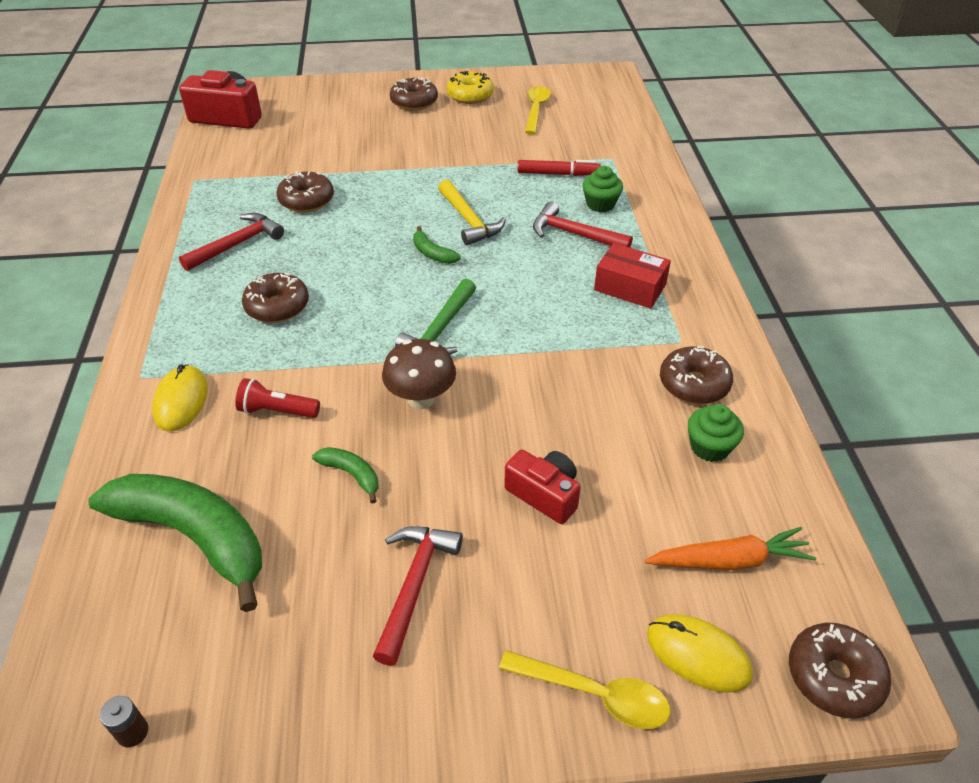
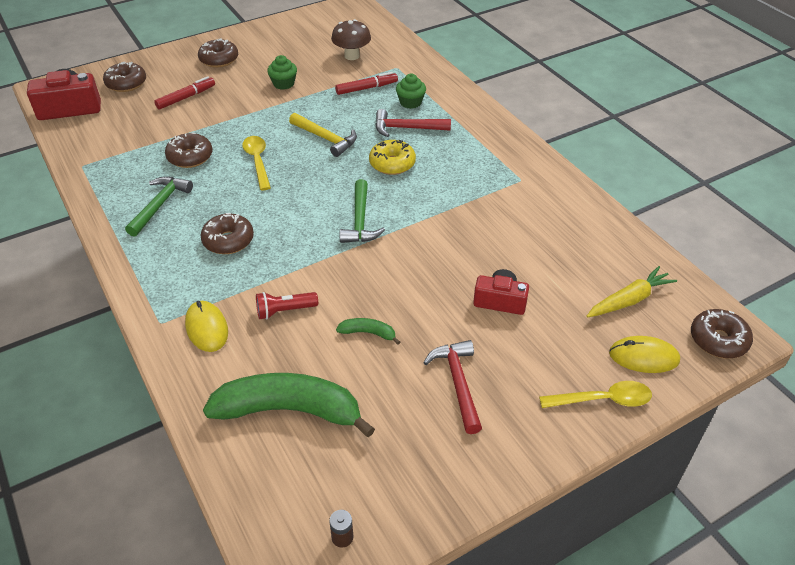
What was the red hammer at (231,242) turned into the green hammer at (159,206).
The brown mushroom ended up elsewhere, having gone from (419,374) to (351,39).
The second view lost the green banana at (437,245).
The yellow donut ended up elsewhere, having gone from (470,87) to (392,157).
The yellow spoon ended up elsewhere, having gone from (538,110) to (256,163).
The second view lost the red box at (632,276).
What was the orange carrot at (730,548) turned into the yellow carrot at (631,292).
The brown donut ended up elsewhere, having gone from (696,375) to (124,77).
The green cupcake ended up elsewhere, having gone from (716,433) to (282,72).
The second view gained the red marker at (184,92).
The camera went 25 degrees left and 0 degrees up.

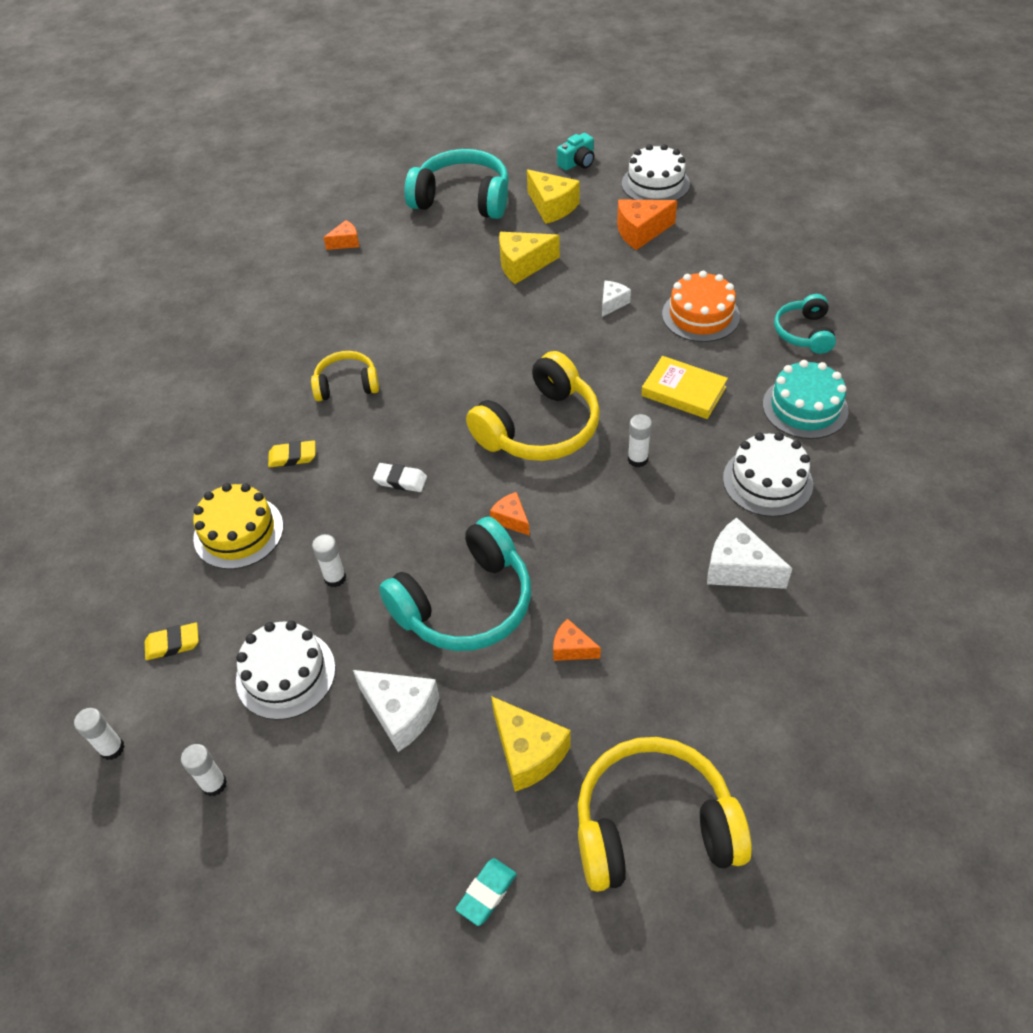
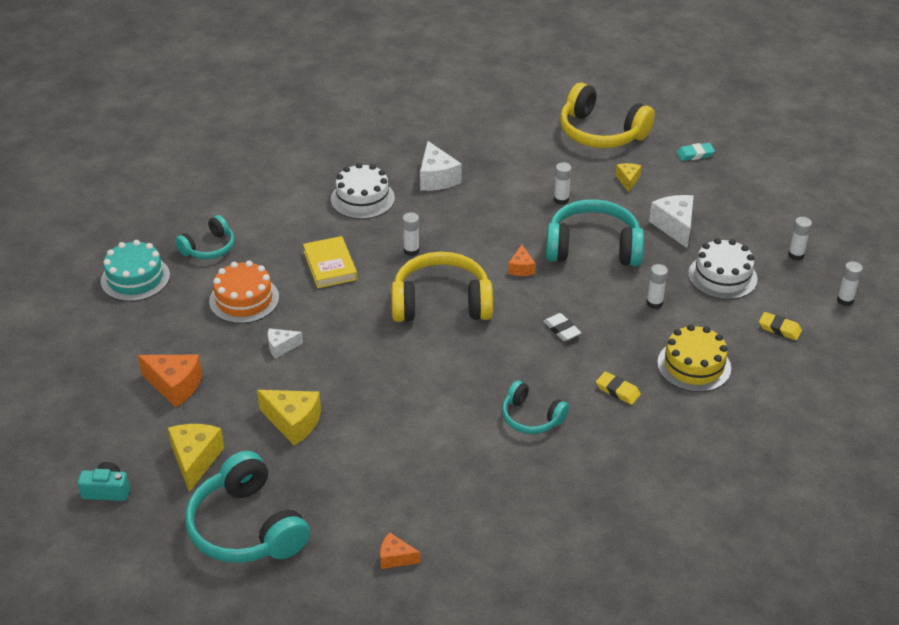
What was the yellow headphones at (345,376) turned into the turquoise headphones at (535,407).
The size of the yellow cheese at (530,744) changed by a factor of 0.58.
Where the orange cheese stood at (577,639), the white glue stick came to stand at (563,183).
The second view lost the white cake at (656,172).
The turquoise cake ended up elsewhere, having gone from (806,399) to (135,271).
The camera went 140 degrees left and 10 degrees down.

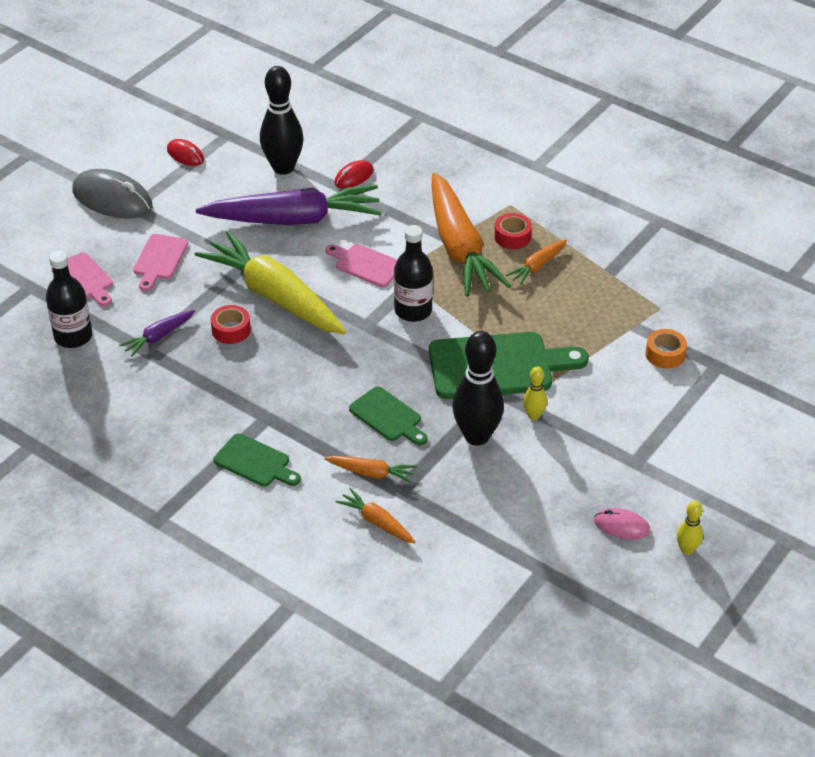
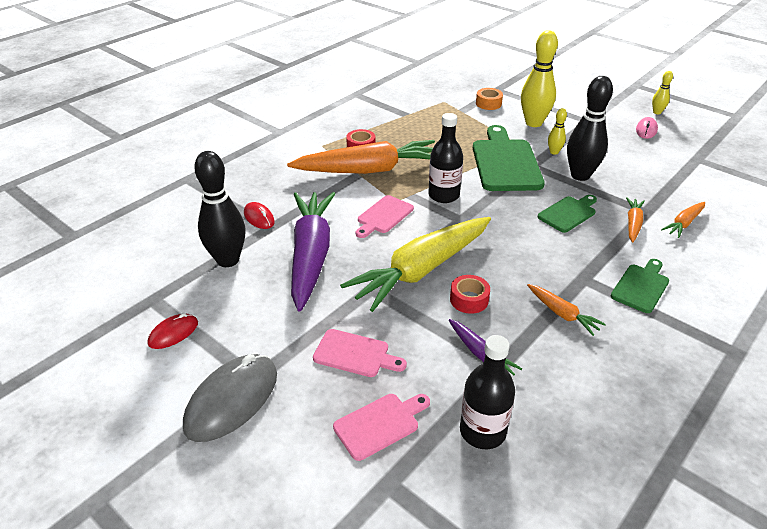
The orange carrot ended up elsewhere, having gone from (536,262) to (566,310).
The second view gained the yellow bowling pin at (539,78).
The camera went 85 degrees left and 5 degrees down.

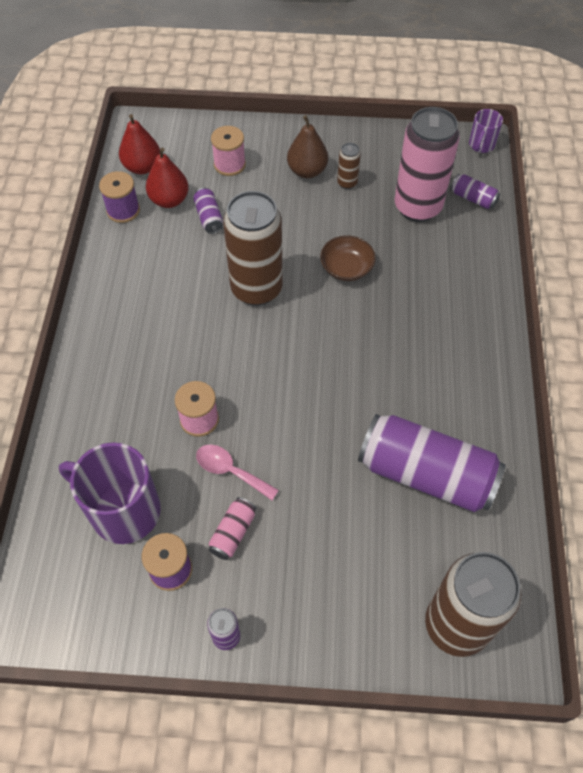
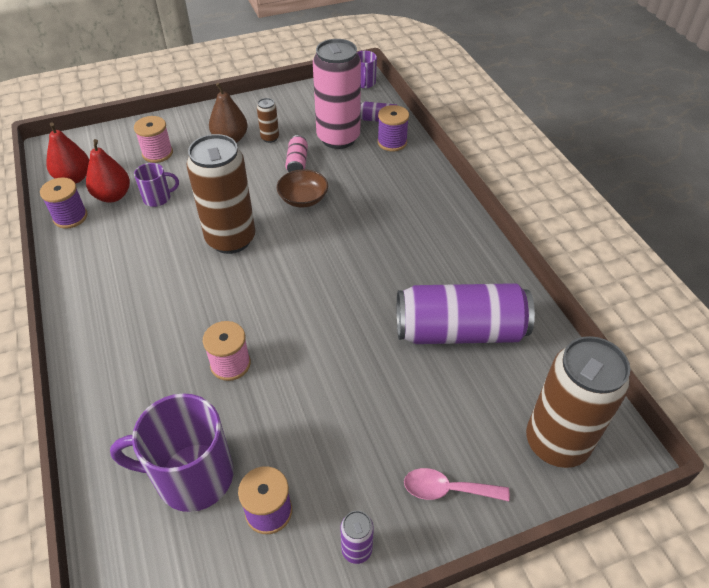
Where the purple can stood at (208,211), the purple mug came to stand at (156,185).
The pink spoon ended up elsewhere, having gone from (237,472) to (457,484).
The pink can ended up elsewhere, having gone from (232,528) to (296,153).
The second view gained the purple spool at (393,128).
The camera went 25 degrees left and 10 degrees down.

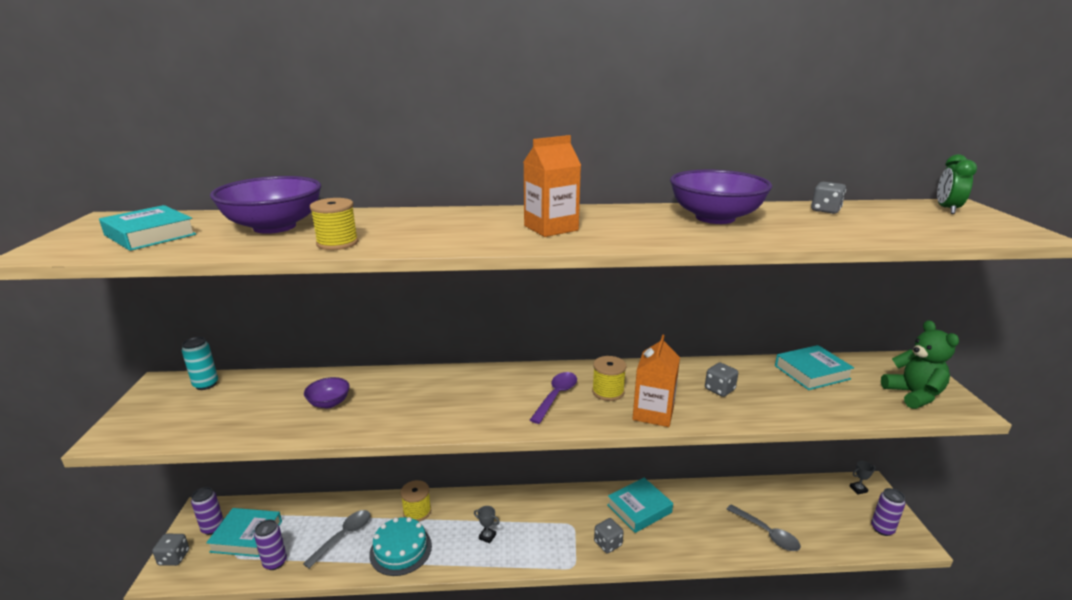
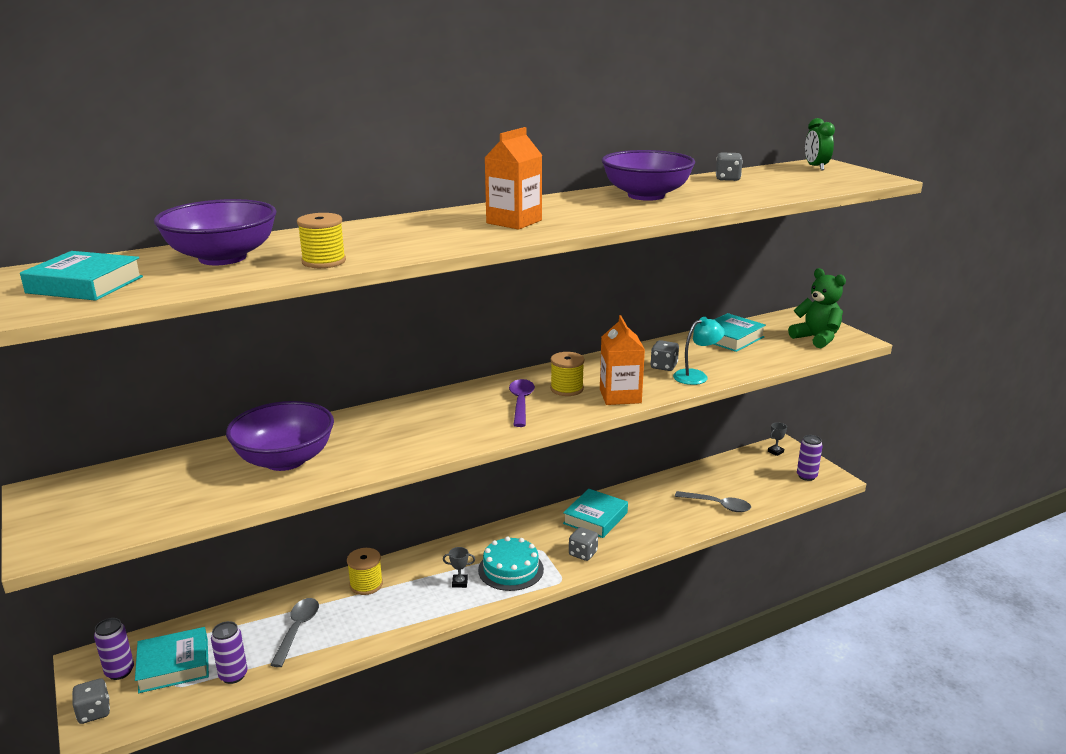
The second view lost the turquoise can at (200,363).
The size of the purple bowl at (327,392) changed by a factor of 2.04.
The turquoise cake ended up elsewhere, having gone from (400,546) to (511,563).
The second view gained the turquoise lamp at (699,351).
The camera went 25 degrees left and 0 degrees up.

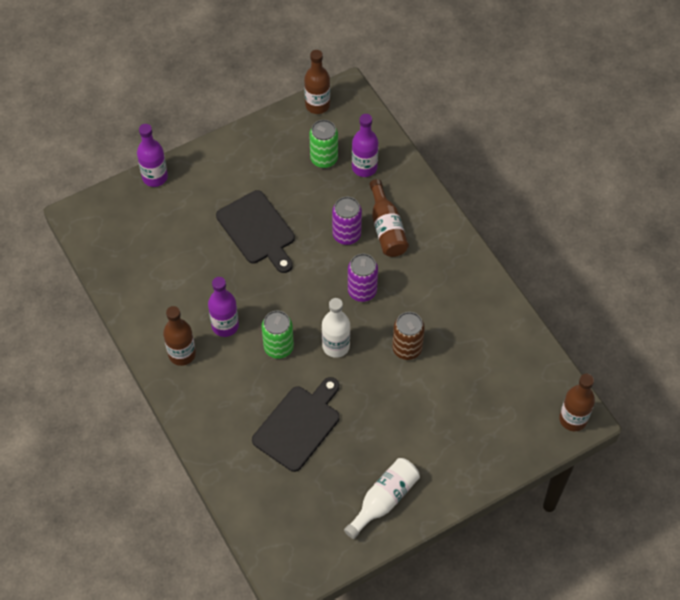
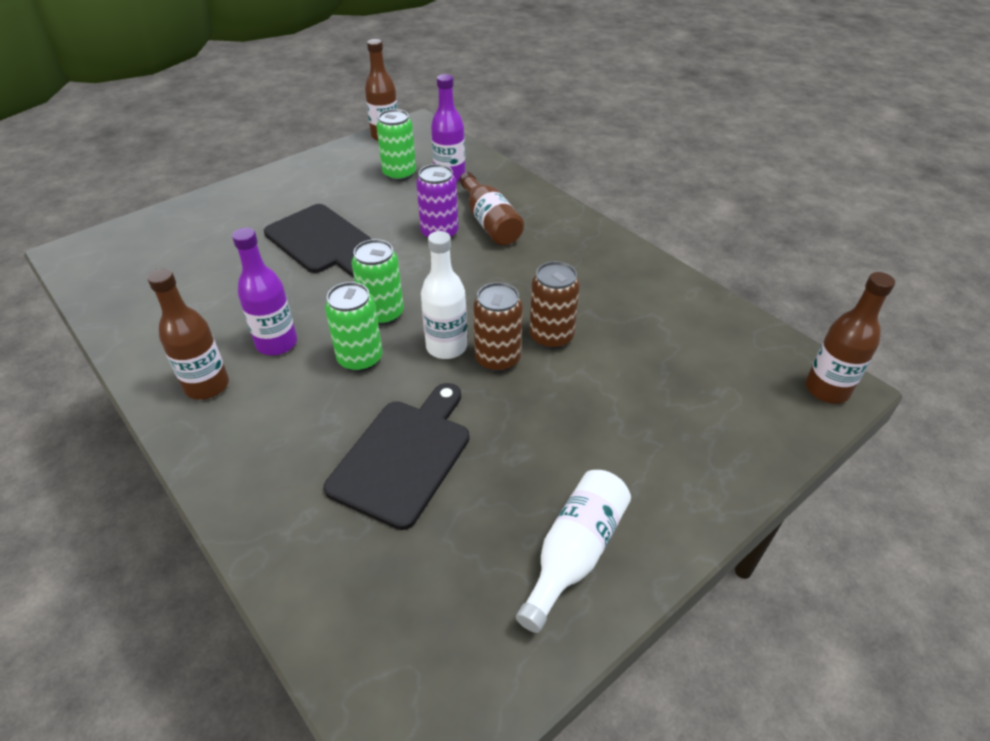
The second view lost the purple bottle at (152,155).
The second view lost the purple can at (363,278).
The second view gained the green can at (378,282).
The second view gained the brown can at (498,327).
The camera went 10 degrees left and 15 degrees down.

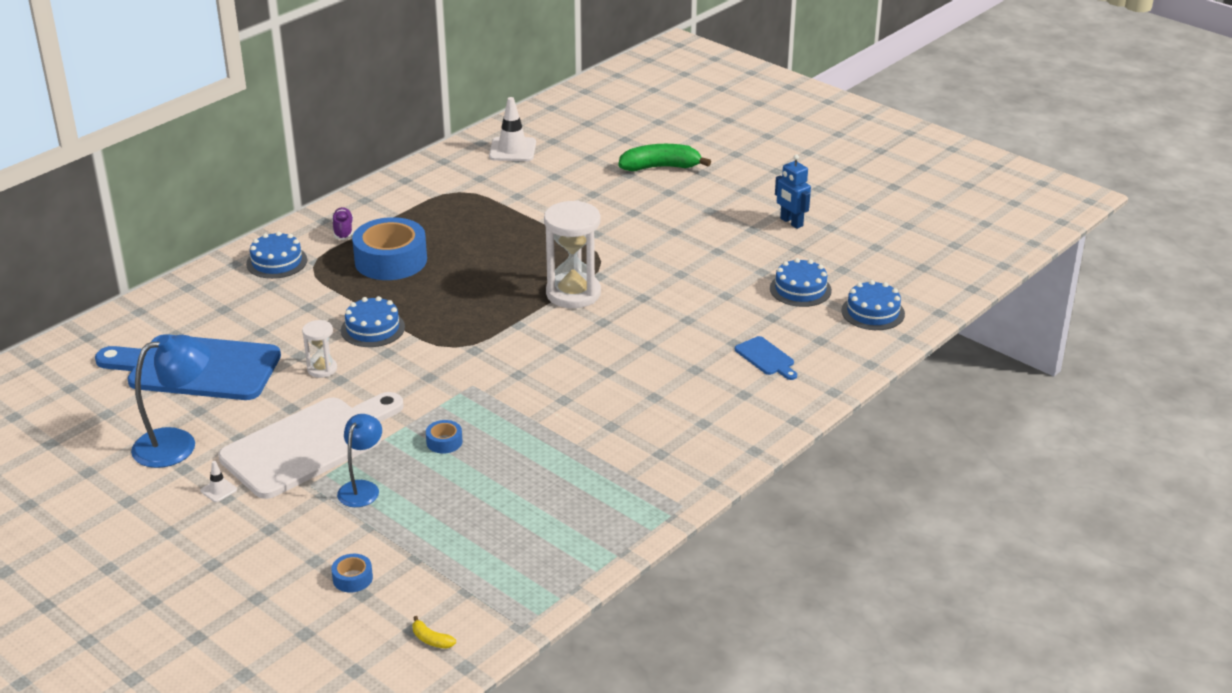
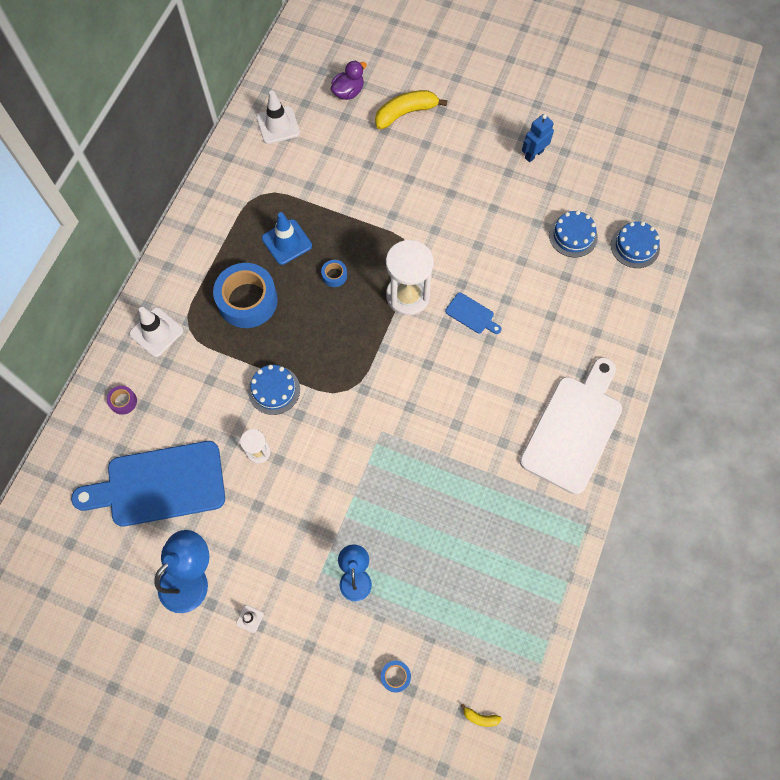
The white cutting board ended up elsewhere, having gone from (311,445) to (571,426).
Where the blue cake stood at (276,255), the white traffic cone came to stand at (156,332).
The second view lost the purple shoe at (342,223).
The blue tape ended up elsewhere, having gone from (444,437) to (334,273).
What was the green banana at (664,157) turned into the yellow banana at (411,109).
The blue cutting board ended up elsewhere, having gone from (766,358) to (473,313).
The blue robot at (793,192) ended up facing another way, 105 degrees clockwise from before.
The second view gained the purple tape at (122,400).
The second view gained the blue traffic cone at (287,238).
The second view gained the purple duck at (349,80).
The camera went 20 degrees left and 35 degrees up.

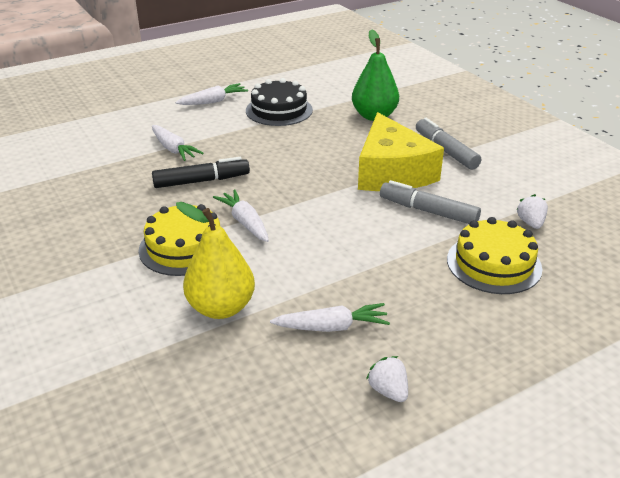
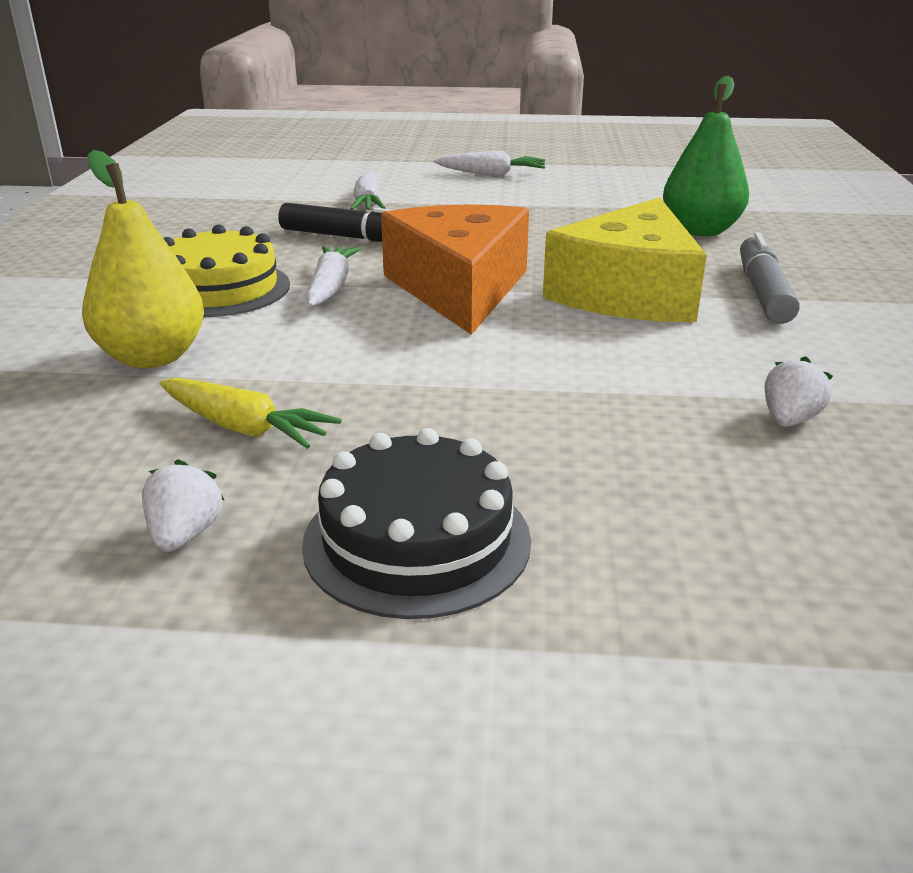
The black cake ended up elsewhere, having gone from (279,102) to (416,523).
What was the white carrot at (330,317) turned into the yellow carrot at (251,413).
The second view lost the grey marker at (430,202).
The second view lost the yellow cake at (494,255).
The second view gained the orange cheese at (455,269).
The camera went 35 degrees right and 5 degrees down.

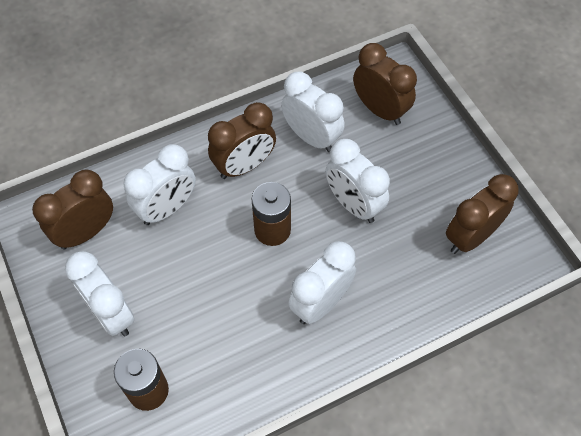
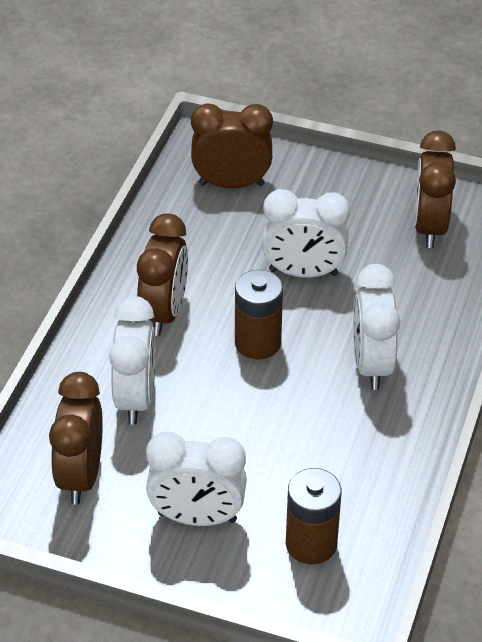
The second view lost the white clock at (313,112).
The camera went 45 degrees left and 15 degrees down.

